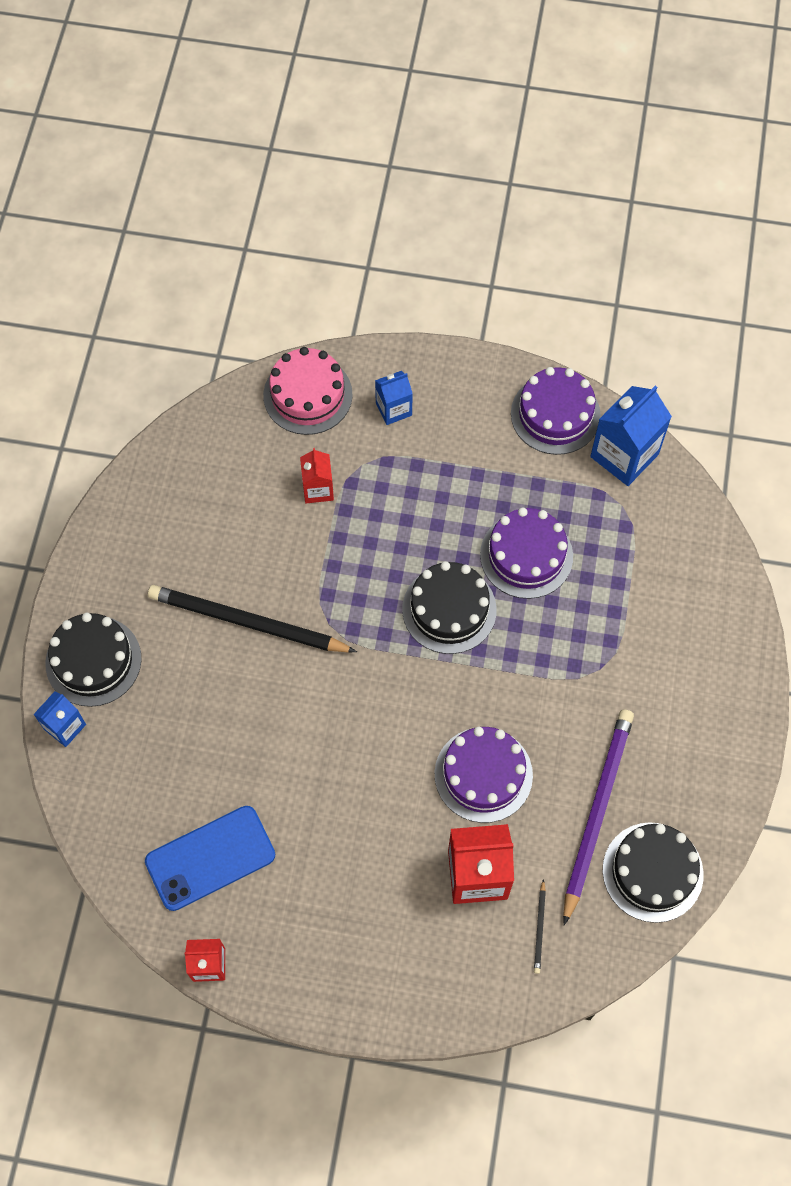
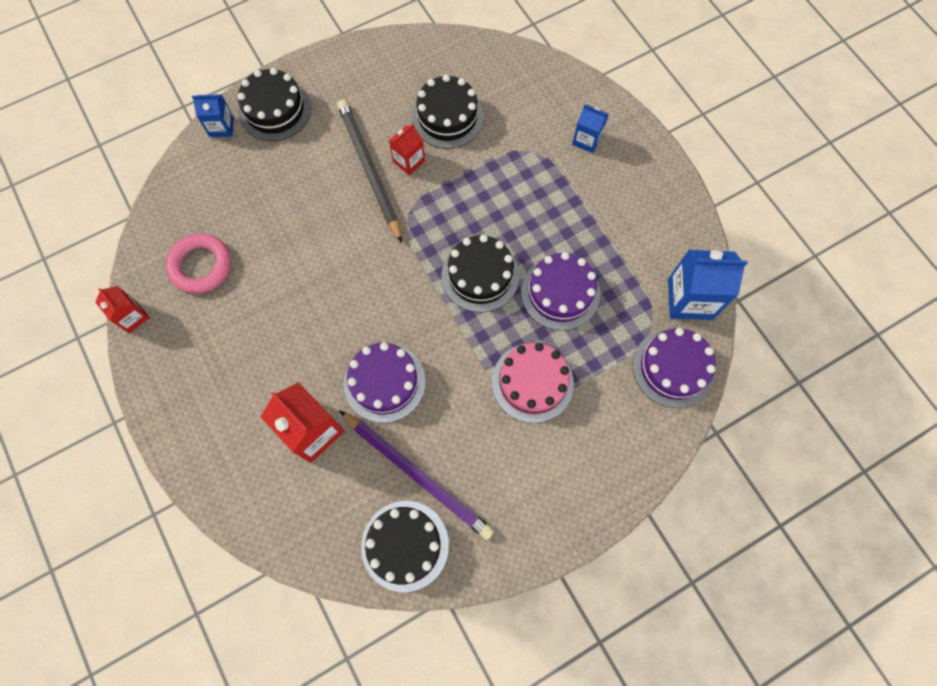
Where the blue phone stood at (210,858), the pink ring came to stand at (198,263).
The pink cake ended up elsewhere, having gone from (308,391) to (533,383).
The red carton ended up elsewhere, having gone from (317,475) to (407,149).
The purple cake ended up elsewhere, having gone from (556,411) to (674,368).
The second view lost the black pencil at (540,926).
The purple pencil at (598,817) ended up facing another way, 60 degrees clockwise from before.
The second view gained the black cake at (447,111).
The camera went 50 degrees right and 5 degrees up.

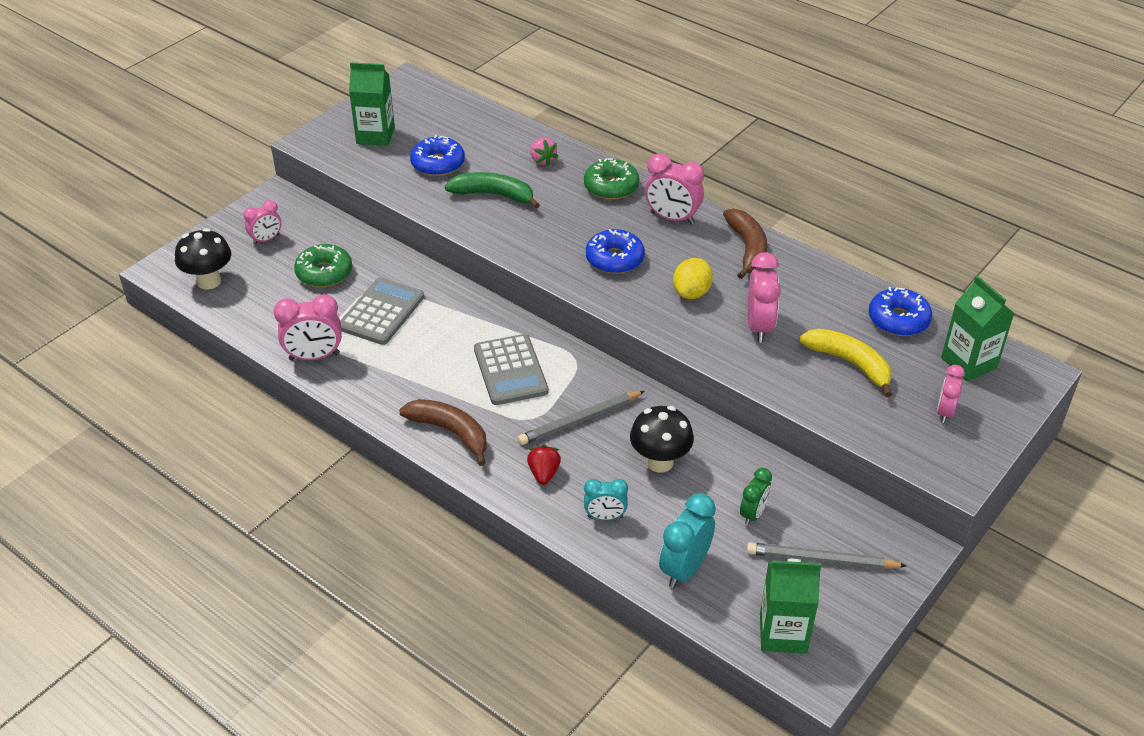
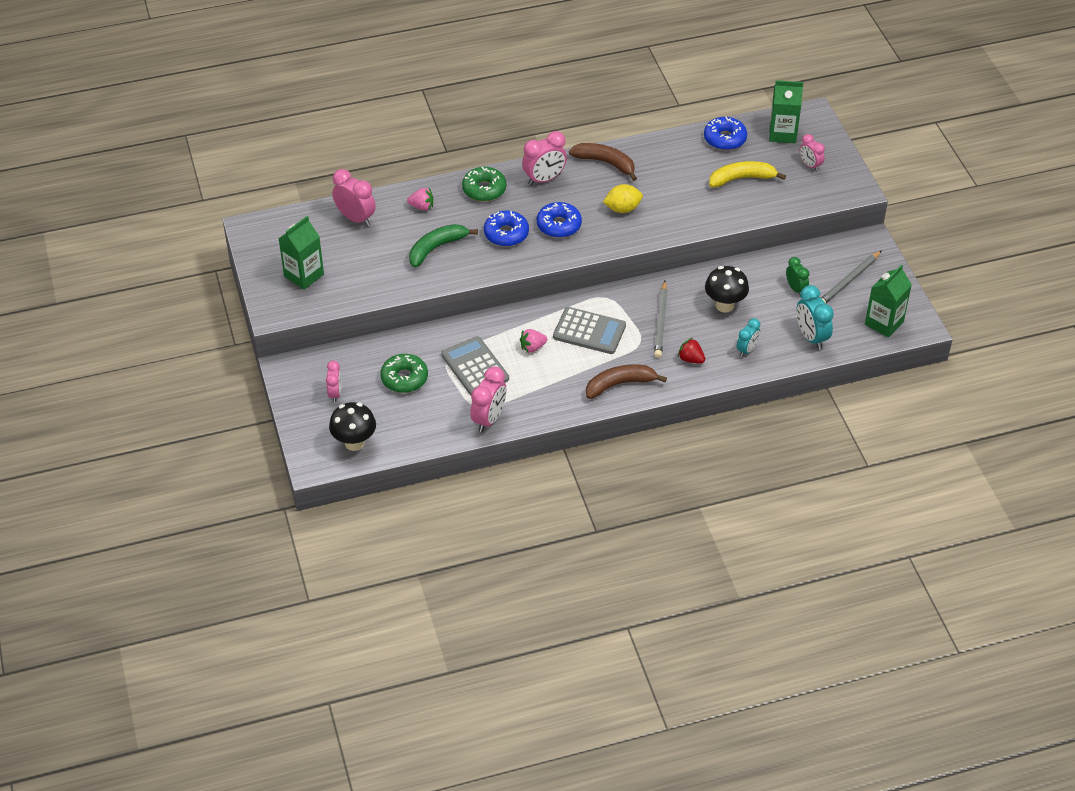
The blue donut ended up elsewhere, having gone from (437,155) to (506,228).
The yellow lemon at (693,278) ended up facing another way, 75 degrees counterclockwise from before.
The pink clock ended up elsewhere, having gone from (764,297) to (354,197).
The second view gained the pink strawberry at (533,341).
The camera went 55 degrees left and 5 degrees up.

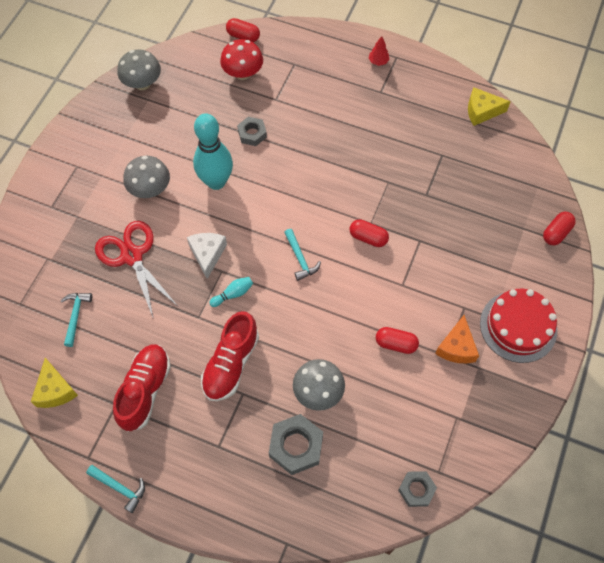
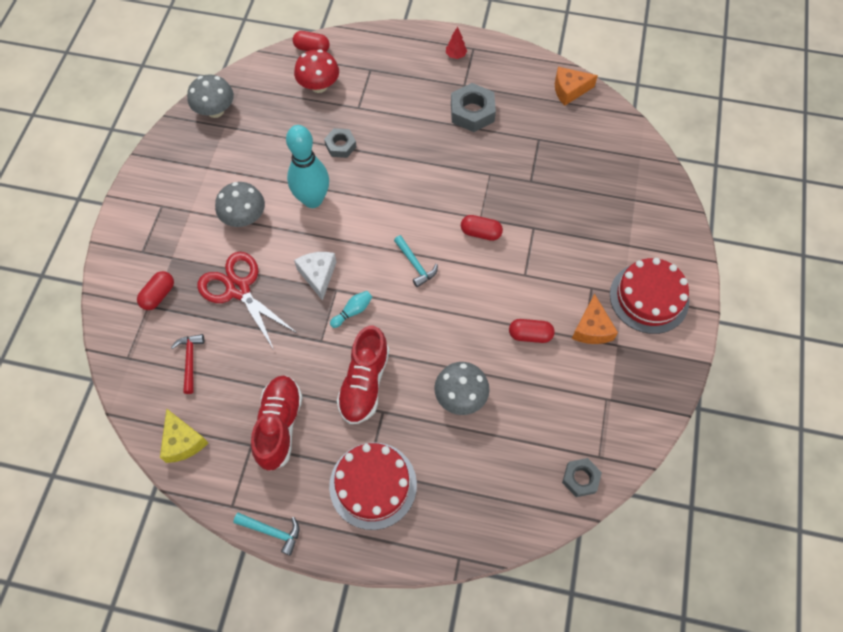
What was the turquoise hammer at (76,320) turned into the red hammer at (188,364).
The grey nut ended up elsewhere, having gone from (296,444) to (473,107).
What was the yellow cheese at (489,106) turned into the orange cheese at (576,86).
The red capsule ended up elsewhere, having gone from (559,228) to (155,290).
The second view gained the red cake at (373,486).
The camera went 10 degrees left and 0 degrees up.

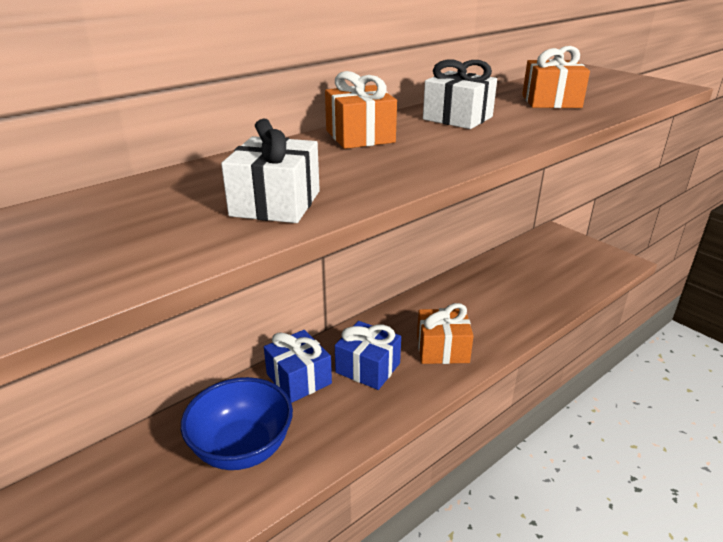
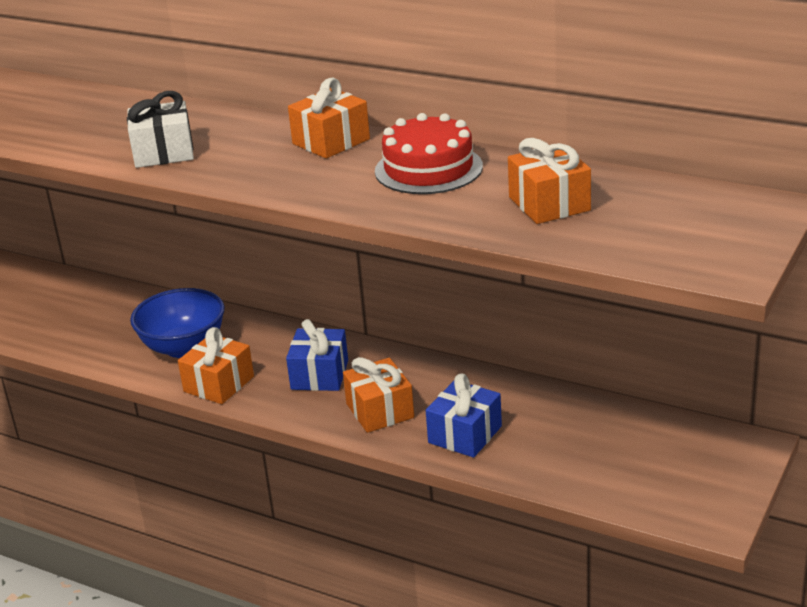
The blue gift ended up elsewhere, having gone from (298,366) to (464,415).
Where the white gift stood at (460,94), the red cake came to stand at (429,153).
The second view gained the orange gift at (216,365).
The camera went 70 degrees right and 0 degrees up.

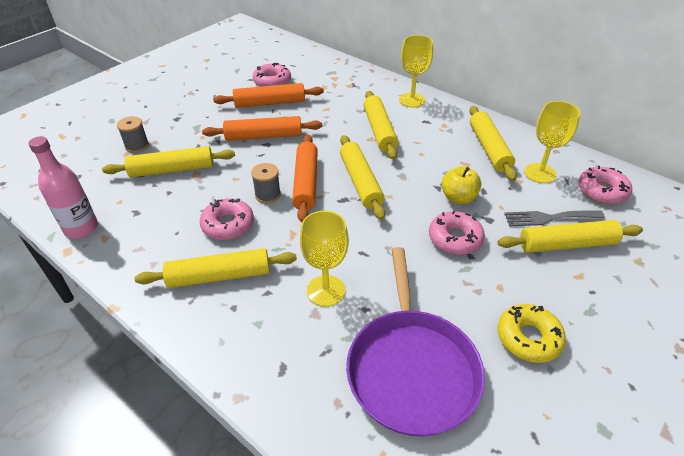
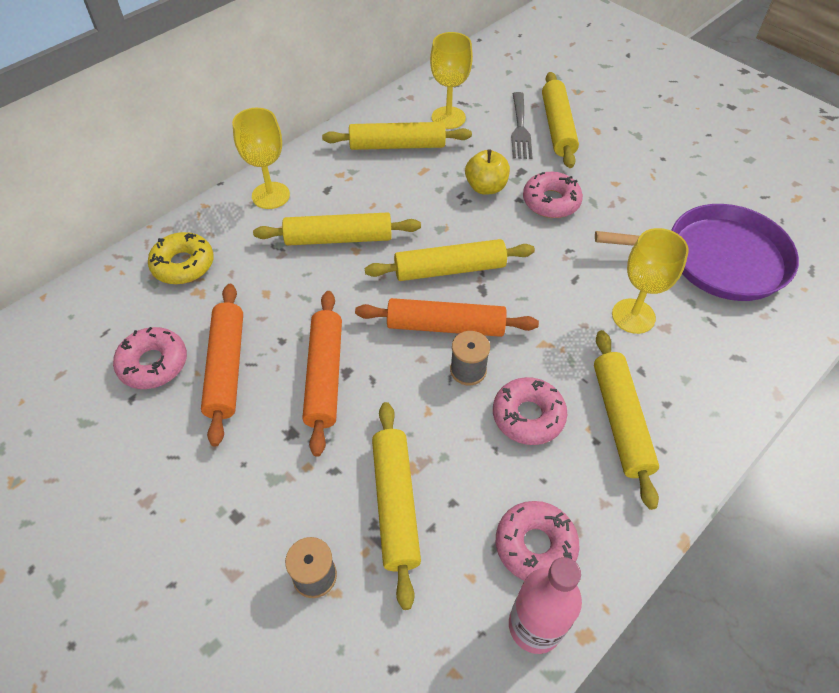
The yellow donut ended up elsewhere, having gone from (532,333) to (181,258).
The pink donut ended up elsewhere, having gone from (605,185) to (538,540).
The camera went 85 degrees left and 10 degrees up.

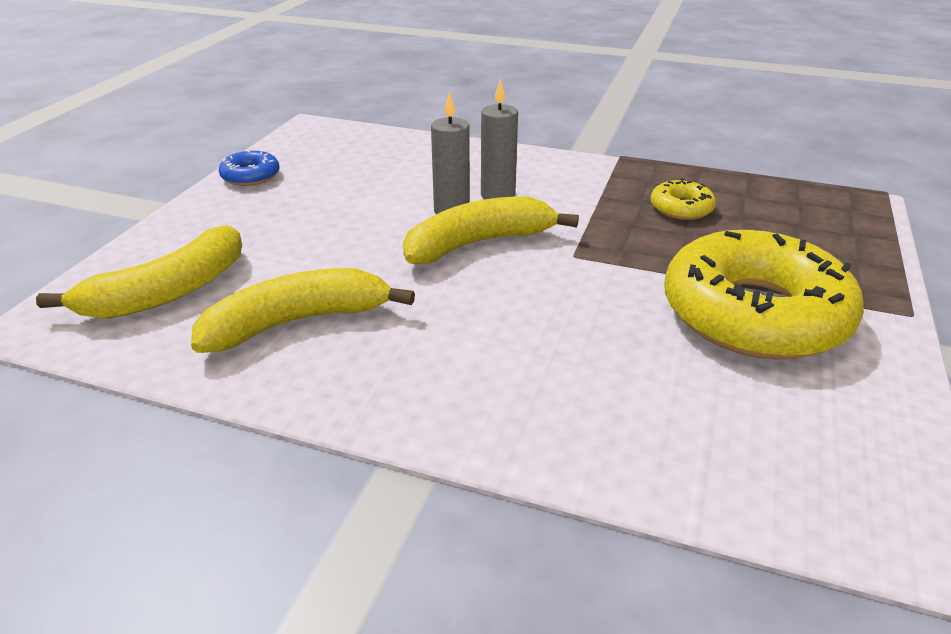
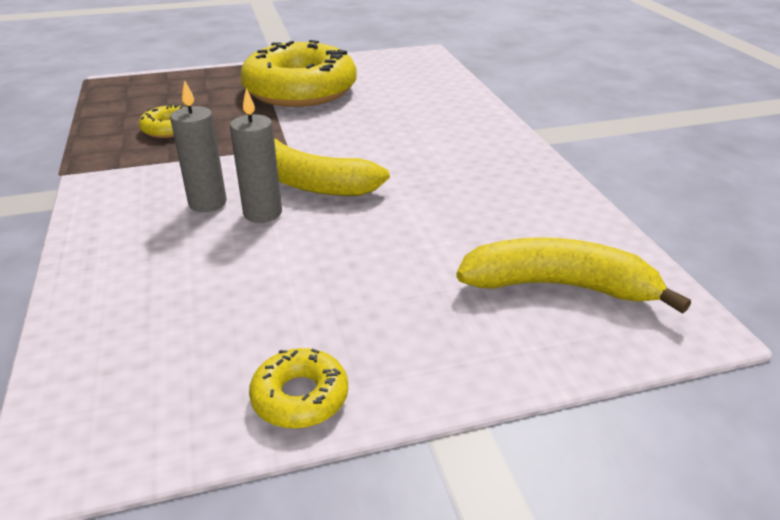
The second view lost the yellow banana at (303,310).
What was the blue donut at (249,168) turned into the yellow donut at (298,388).
The camera went 125 degrees left and 0 degrees up.

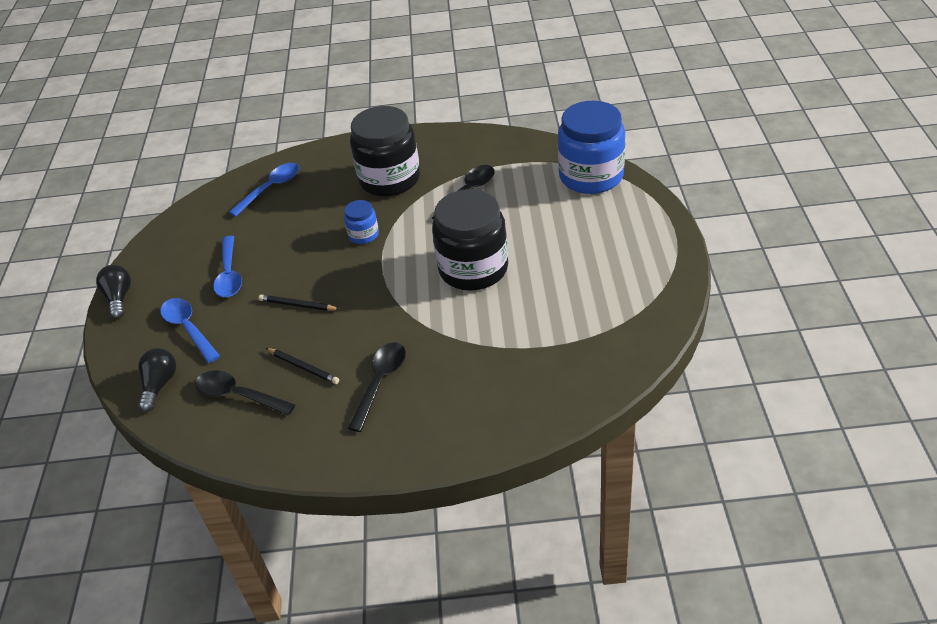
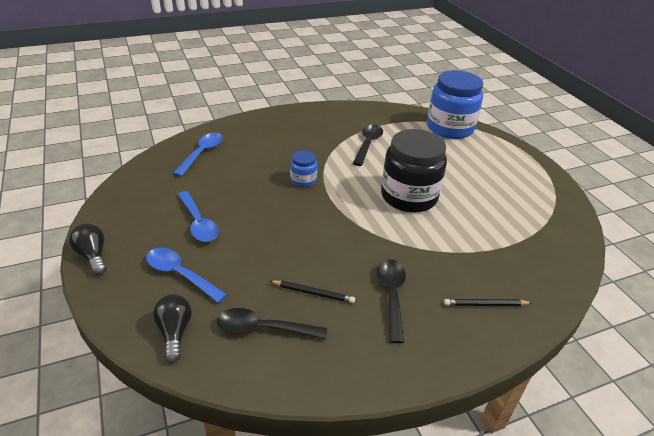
The black pencil ended up elsewhere, having gone from (299,303) to (488,302).
The second view lost the black jar at (385,151).
The camera went 25 degrees left and 5 degrees down.

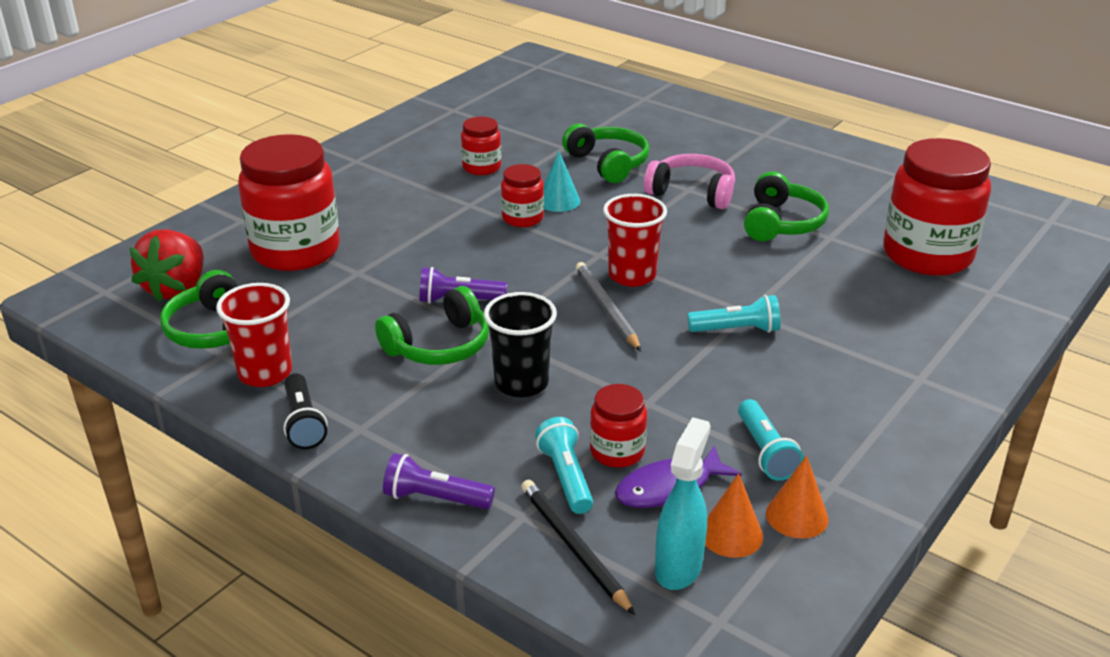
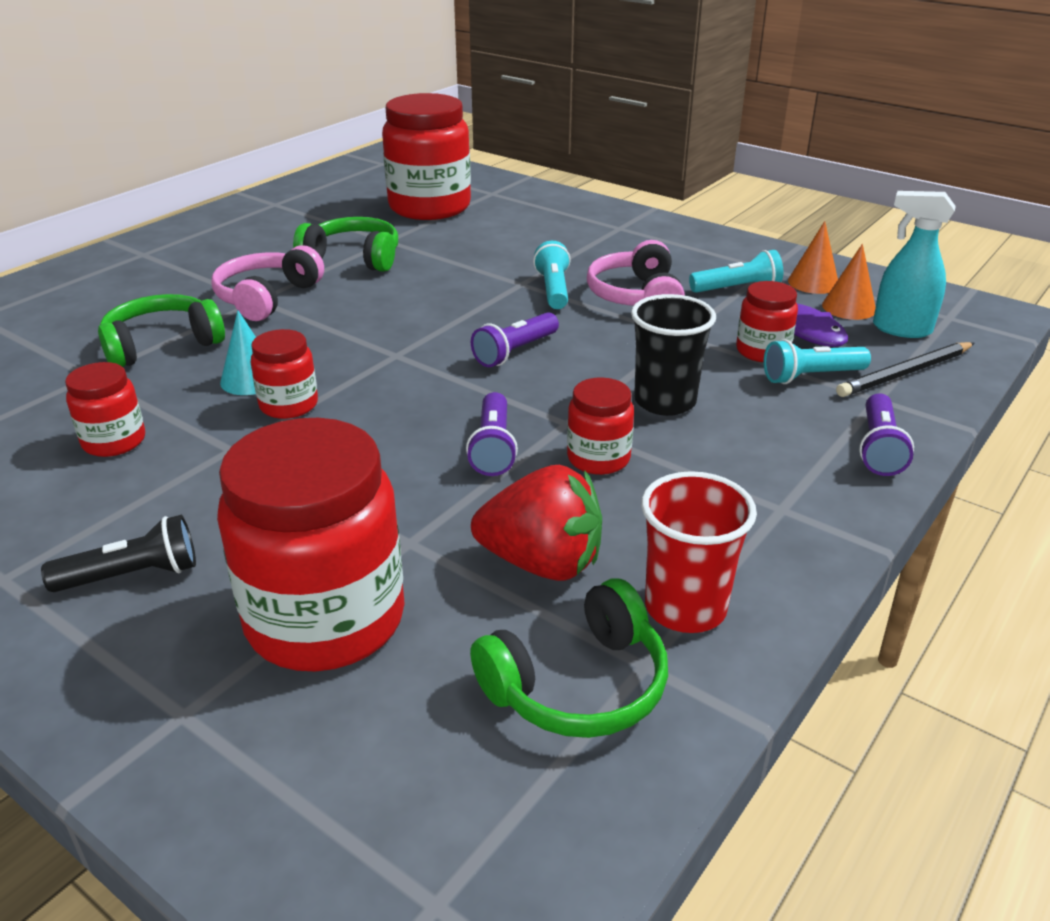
The red strawberry ended up elsewhere, having gone from (166,265) to (536,523).
The black flashlight ended up elsewhere, having gone from (305,411) to (118,553).
Where the green headphones stood at (432,325), the red jar came to stand at (600,426).
Where the grey pencil stood at (608,306), the purple flashlight came to stand at (515,339).
The second view lost the red cup at (635,240).
The second view gained the pink headphones at (636,273).
The camera went 90 degrees left and 0 degrees up.

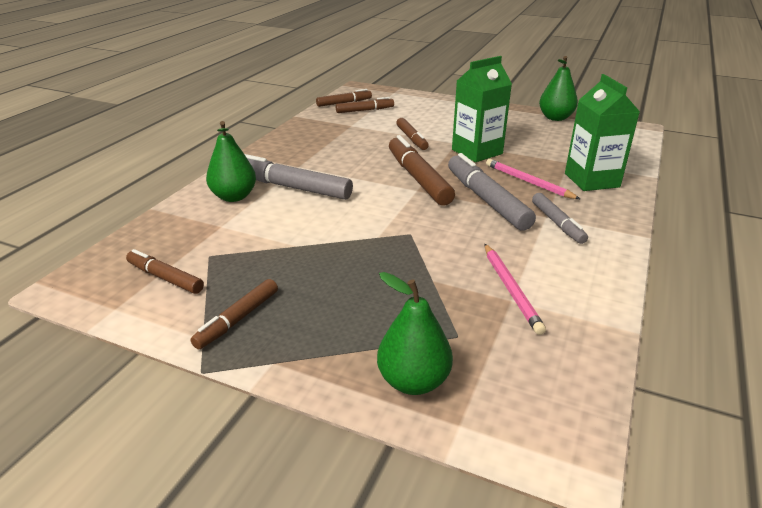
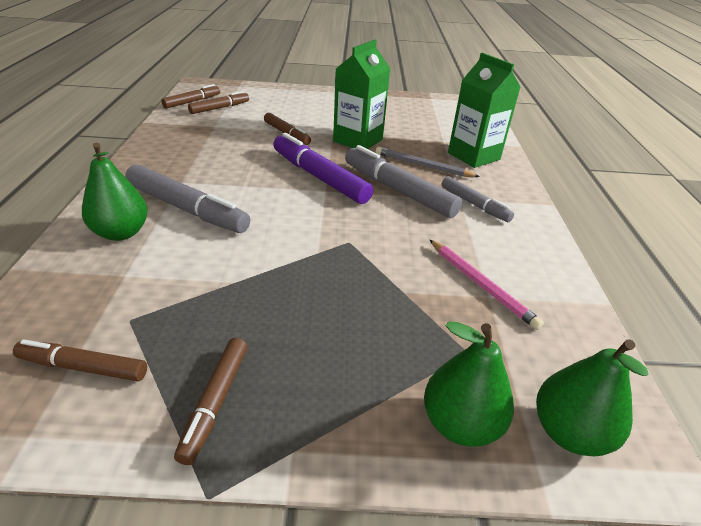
The grey marker at (299,177) ended up facing another way, 150 degrees counterclockwise from before.
What was the brown marker at (422,170) turned into the purple marker at (323,168).
What was the pink pencil at (533,179) turned into the grey pencil at (428,162).
The green pear ended up elsewhere, having gone from (558,88) to (592,397).
The camera went 25 degrees left and 5 degrees up.

